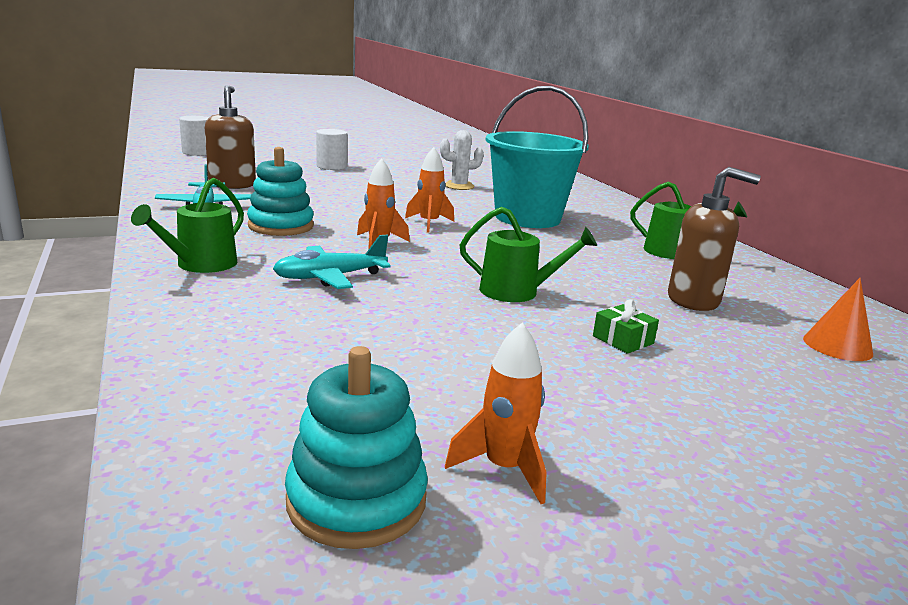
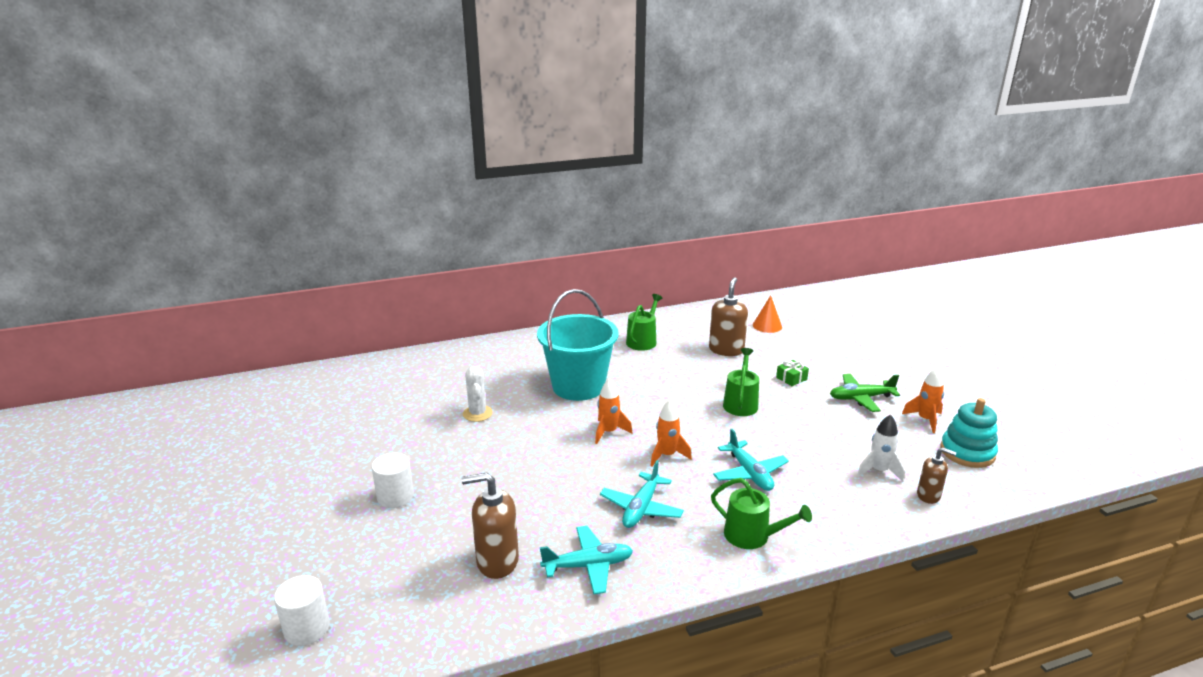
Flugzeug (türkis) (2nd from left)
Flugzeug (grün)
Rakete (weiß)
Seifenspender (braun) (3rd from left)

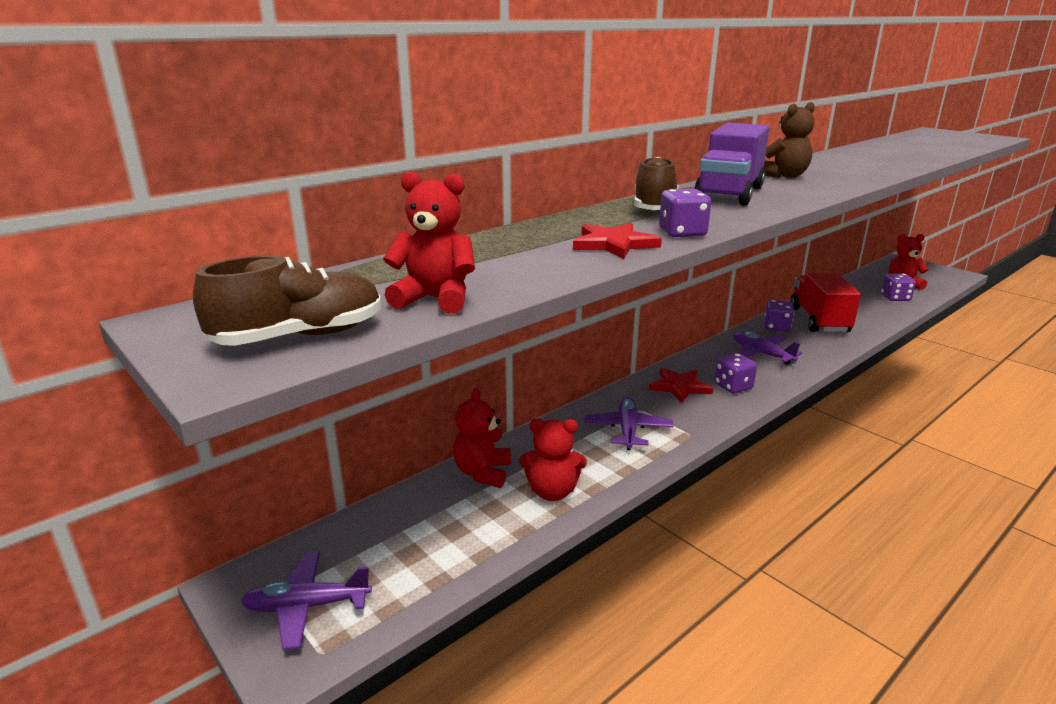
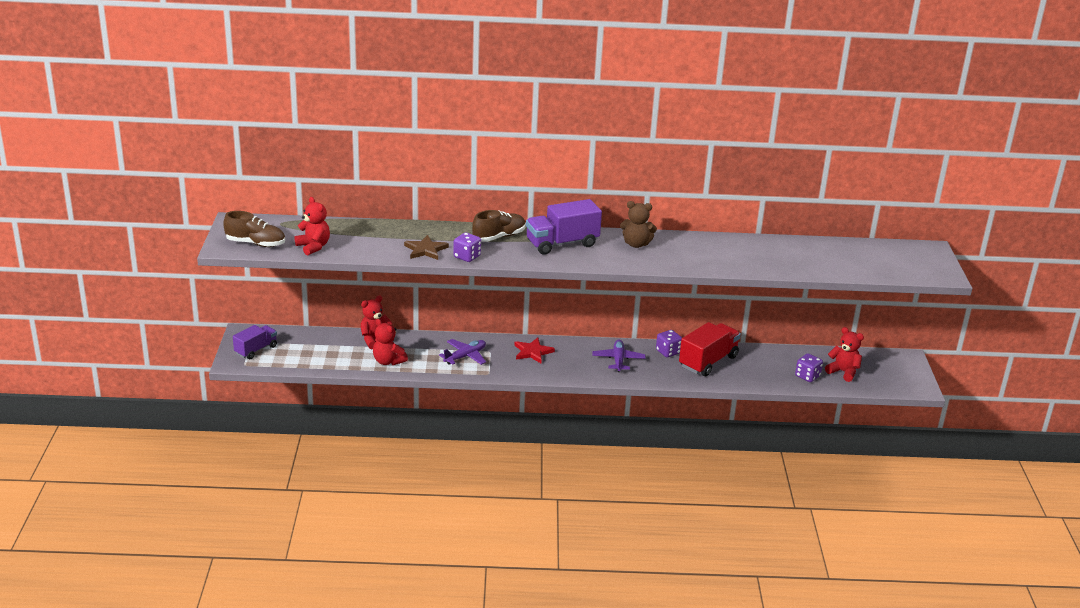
Lastwagen (lila) (1st from left)
Stern (braun)
Spielwürfel (lila) (2nd from left in the first image)

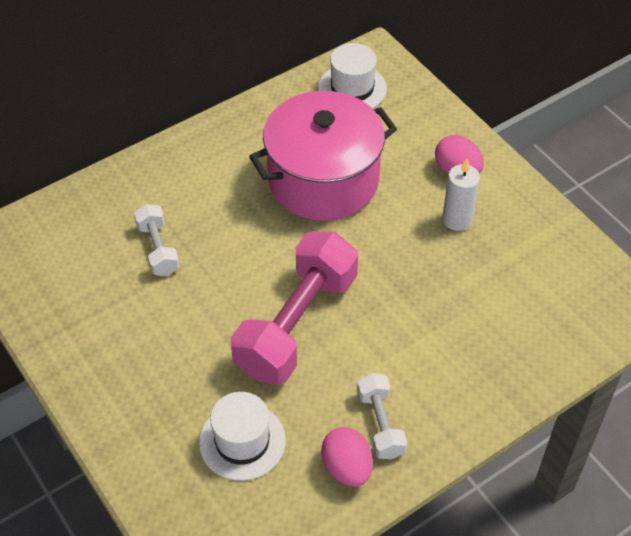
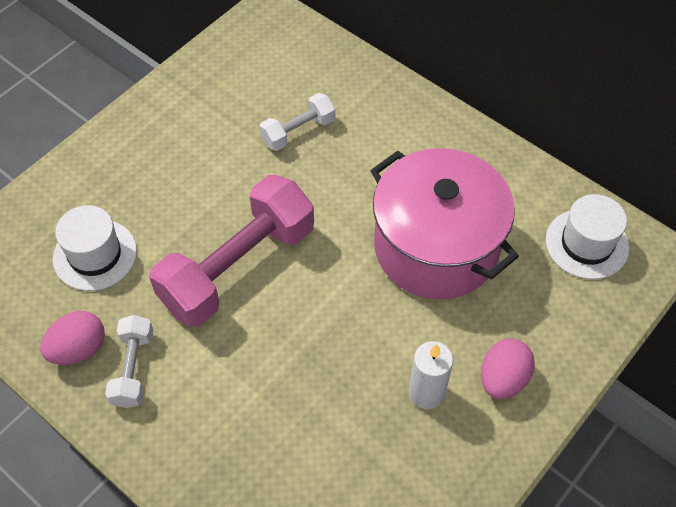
Hantel (rosa)
Hantel (weiß) (1st from left)

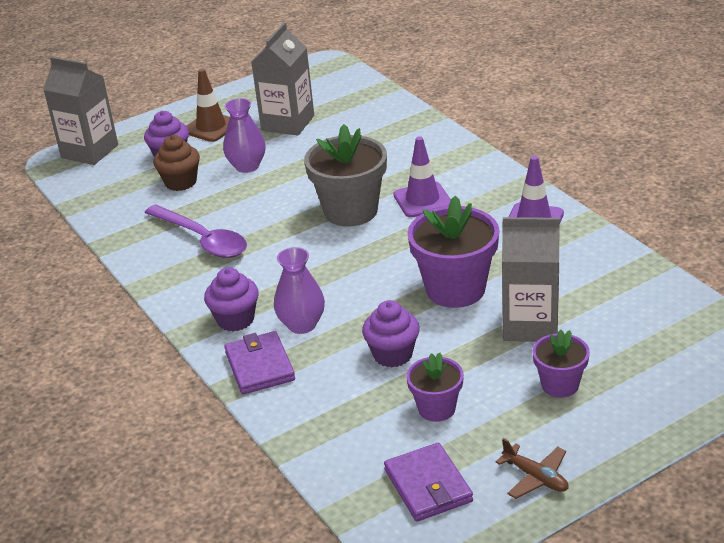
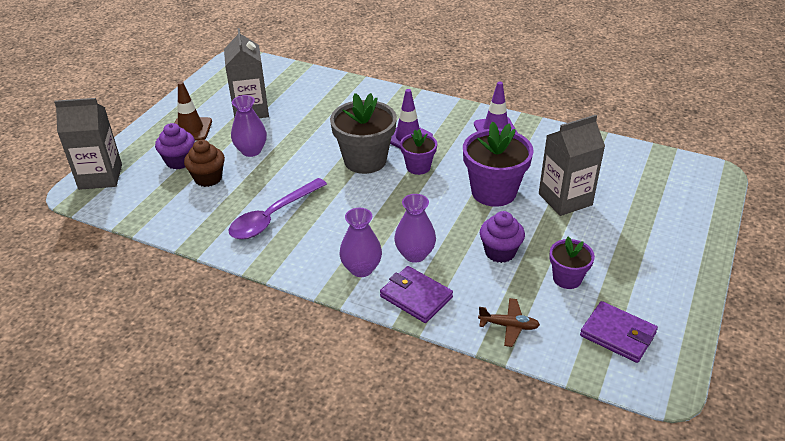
Löffel (lila)
Vase (lila) (2nd from left)
Flugzeug (braun)
Blumentopf (lila) (1st from left)

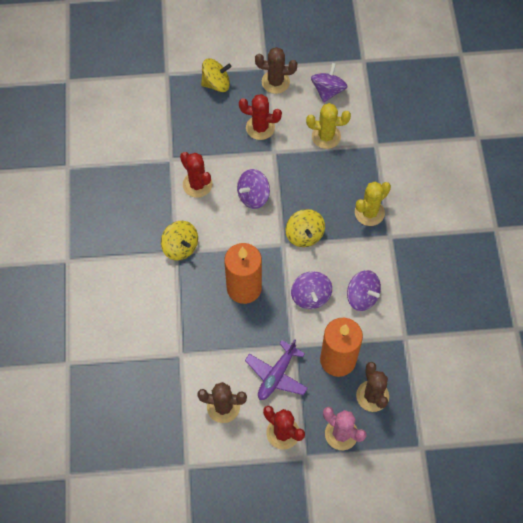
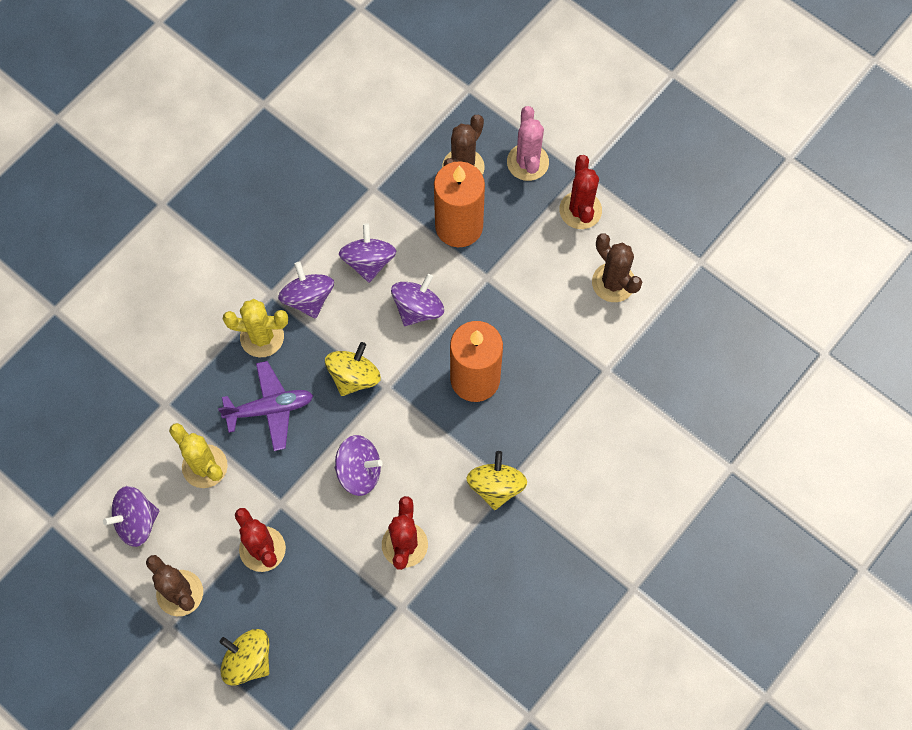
Flugzeug (lila)
Kreisel (lila) (2nd from left)

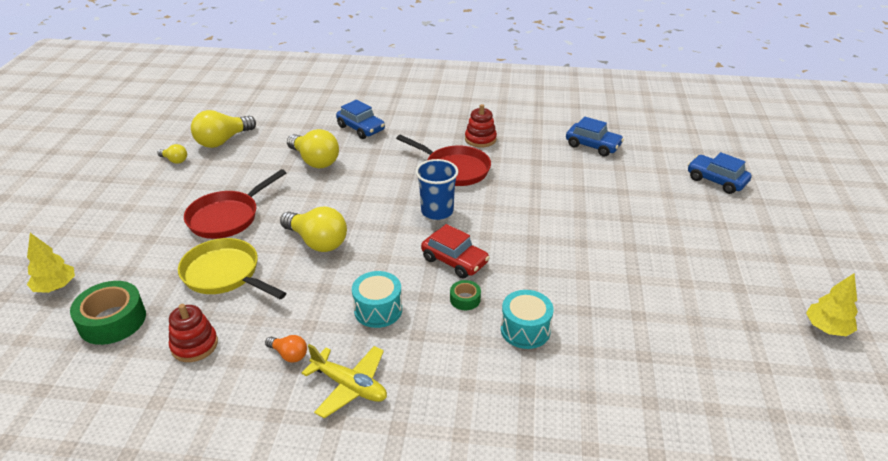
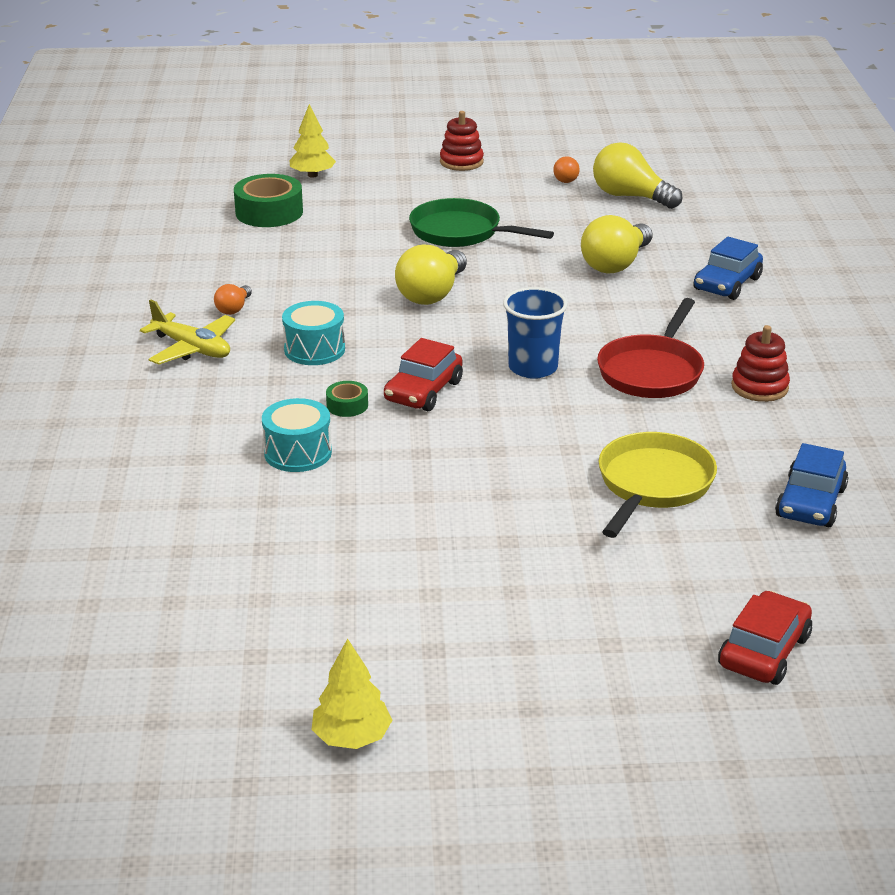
Glühbirne (orange) (2nd from left)
Stapelspielzeug (rot) (1st from left)
Pfanne (gelb)
Pfanne (grün)
Flugzeug (gelb)
Auto (rot) (2nd from left)

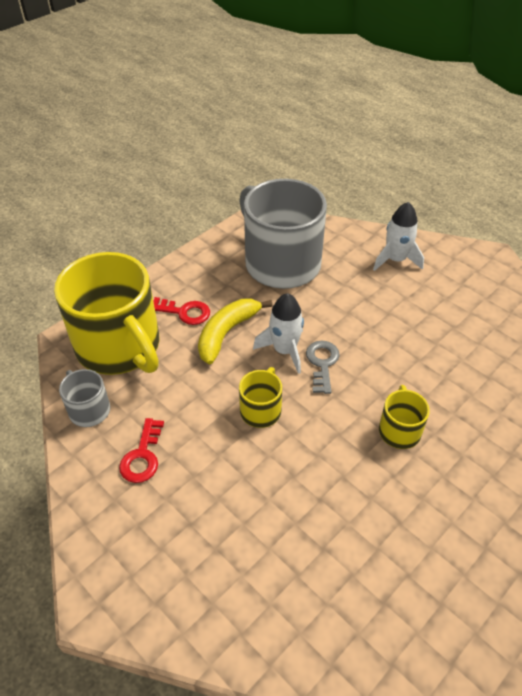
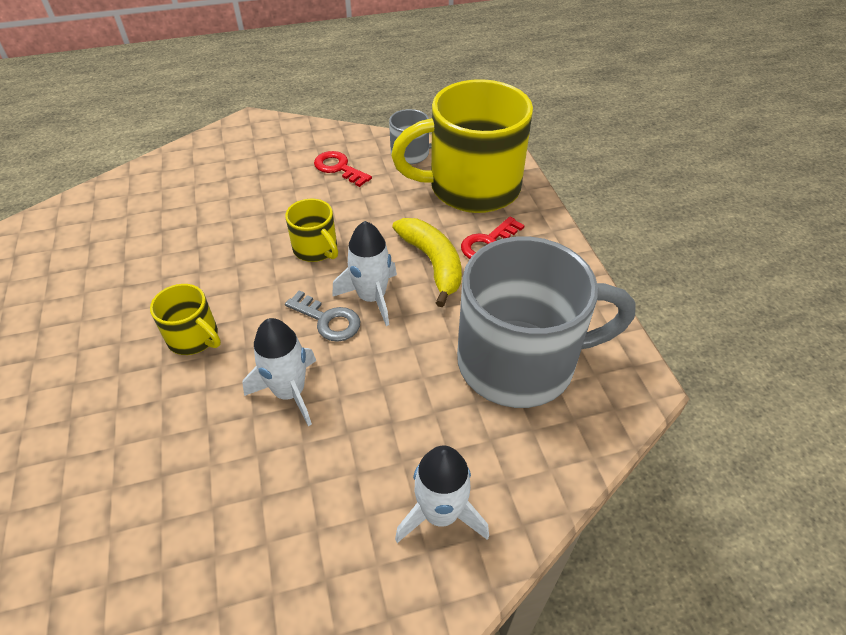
Rakete (weiß) (1st from left)

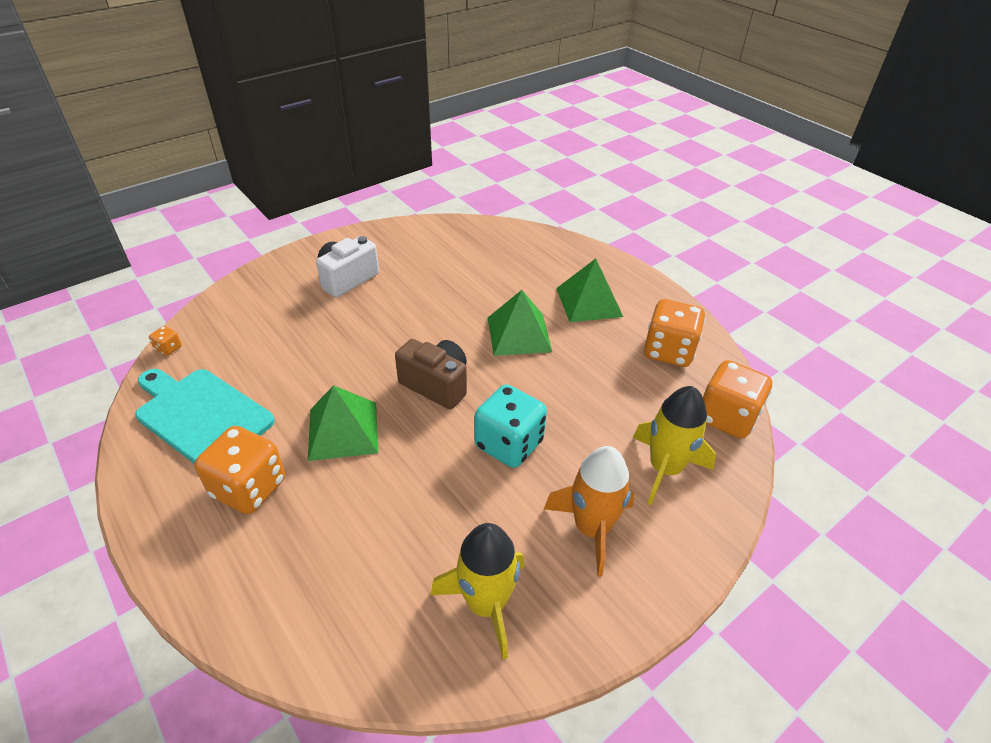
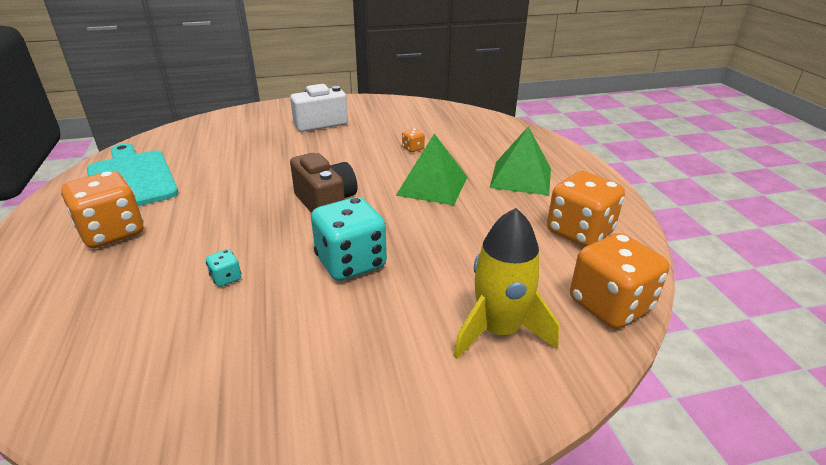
Spielwürfel (orange) (2nd from left)
Pyramide (grün) (1st from left in the first image)
Rakete (gelb) (1st from left in the first image)
Rakete (orange)
Spielwürfel (türkis) (1st from left)

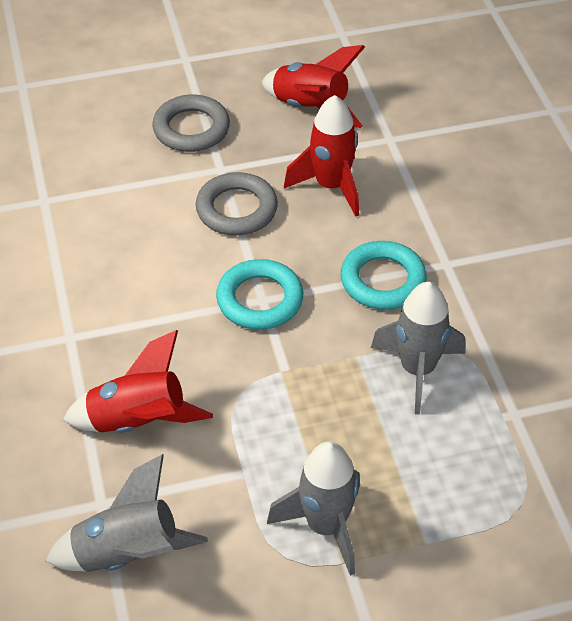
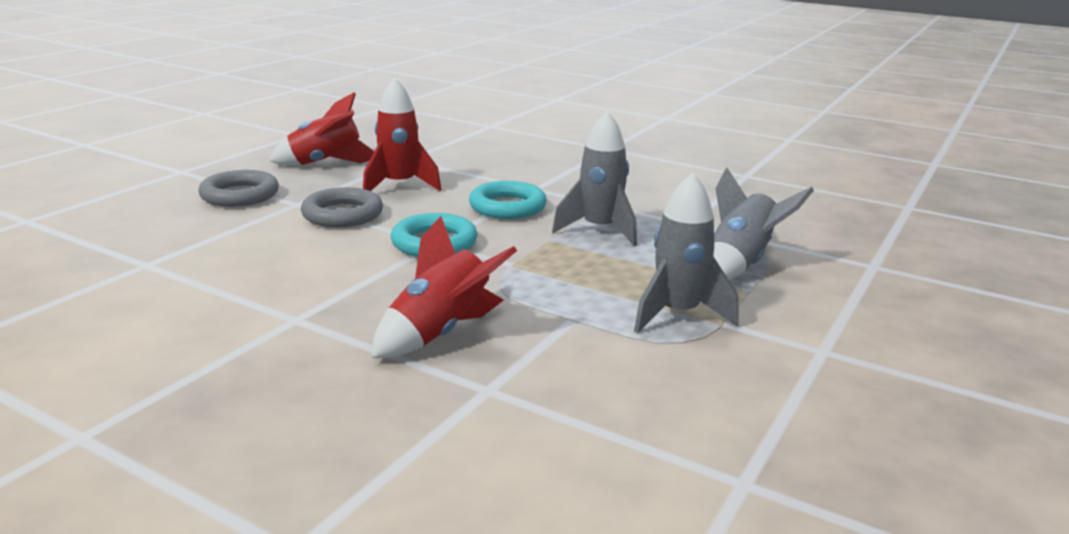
Rakete (grau) (3rd from left)

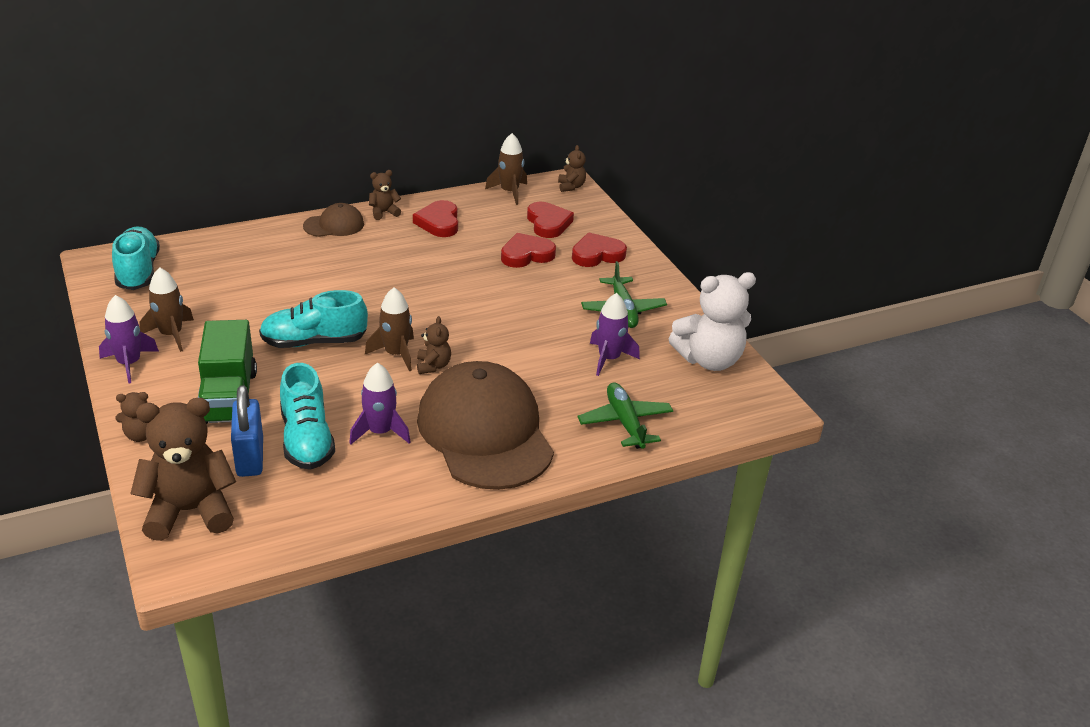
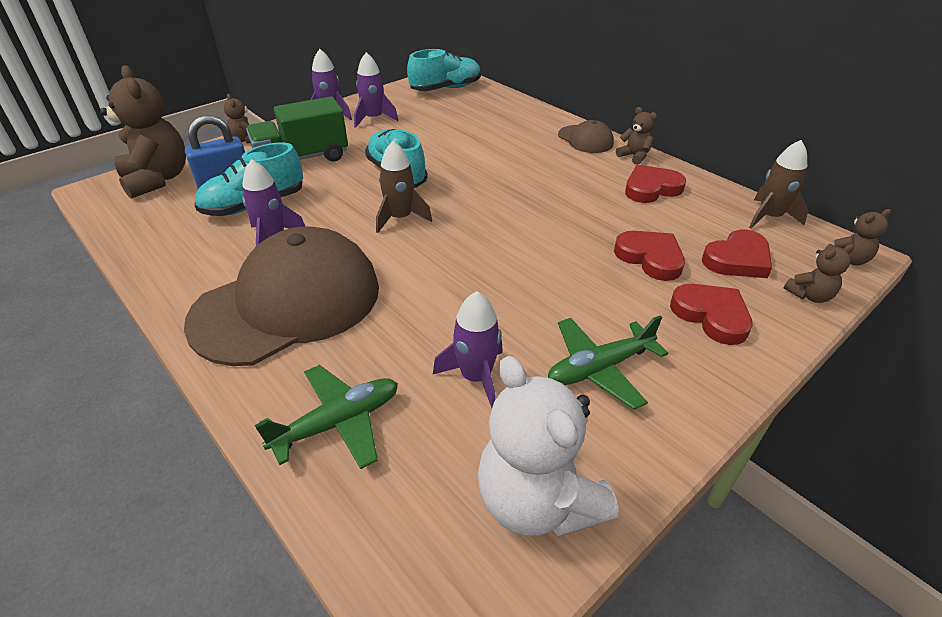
Rakete (lila) (3rd from left)
Teddybär (braun) (4th from left)

